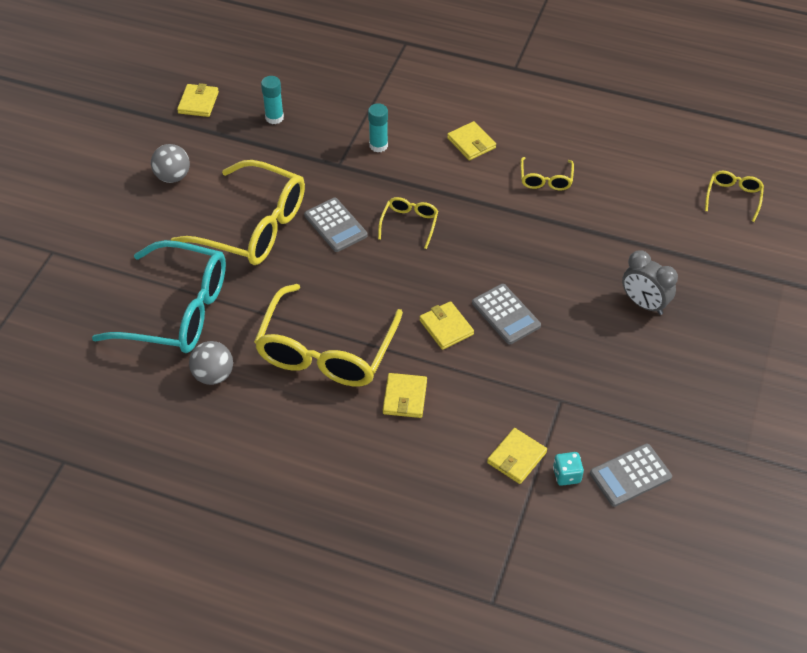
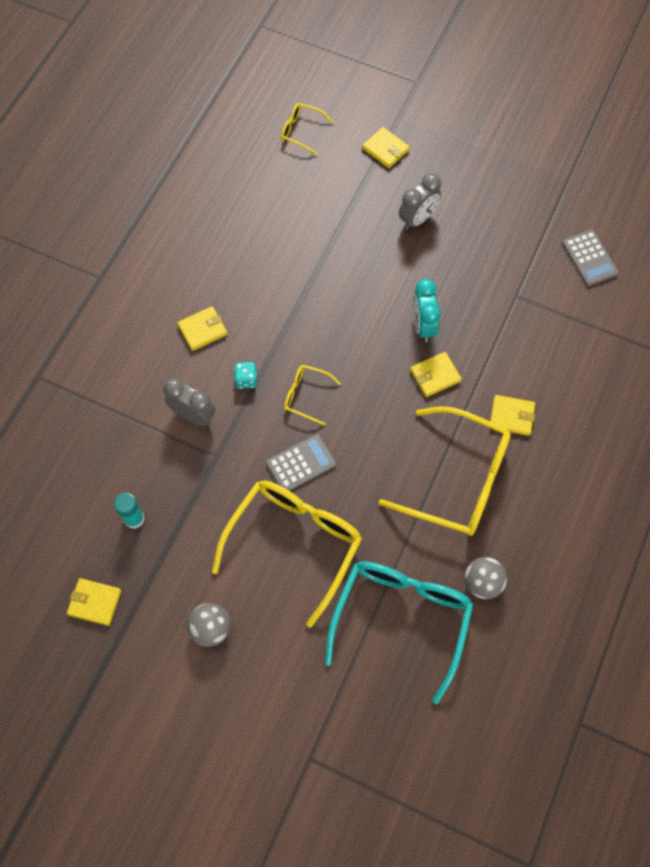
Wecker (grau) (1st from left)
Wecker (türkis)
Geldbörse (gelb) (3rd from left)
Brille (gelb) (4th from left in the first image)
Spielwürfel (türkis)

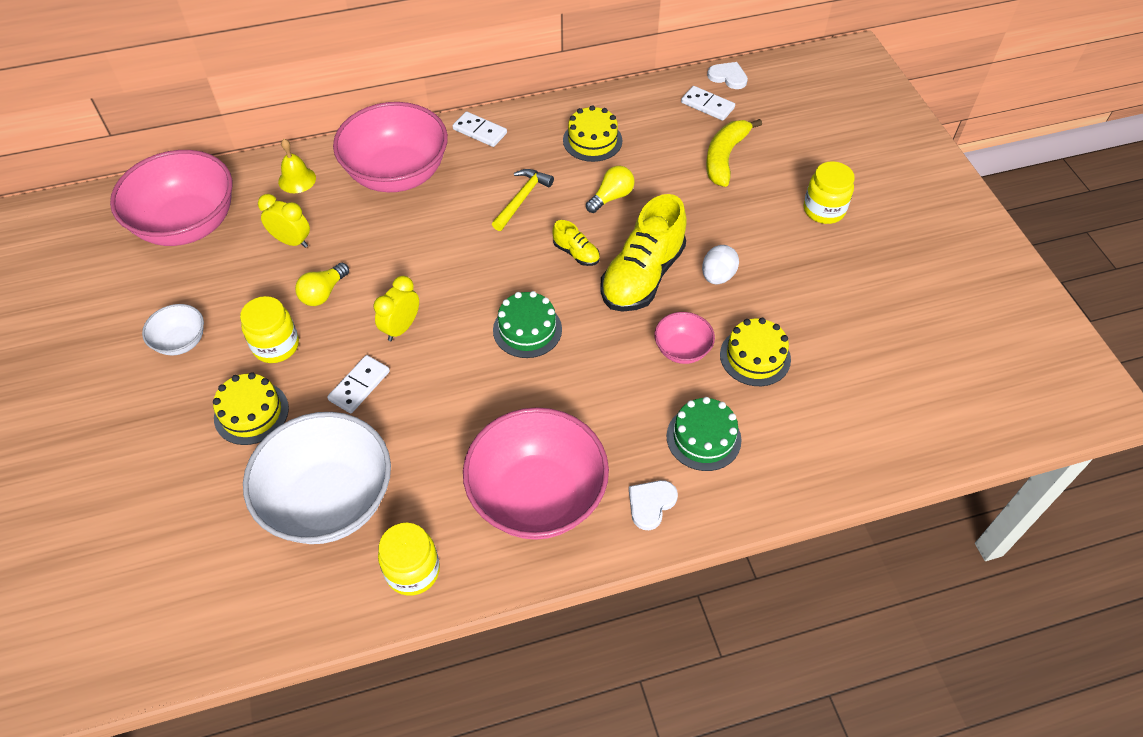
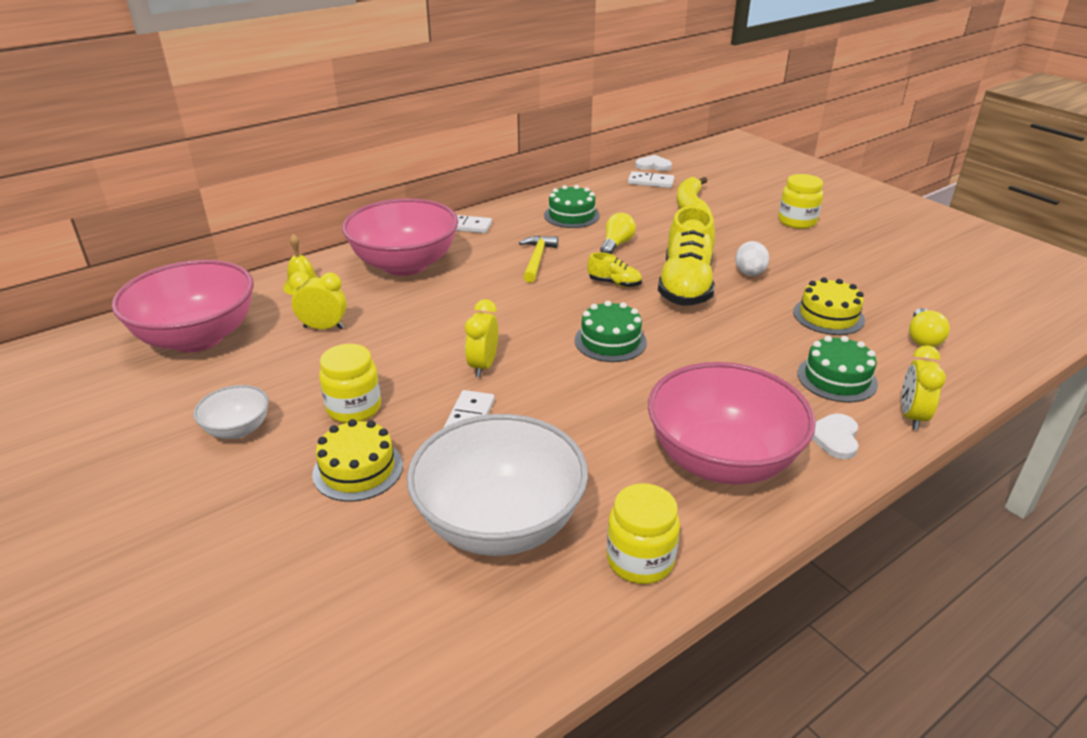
Glühbirne (gelb) (2nd from left)
Kuchen (grün) (1st from left)
Schüssel (rosa) (4th from left in the first image)
Wecker (gelb) (3rd from left)

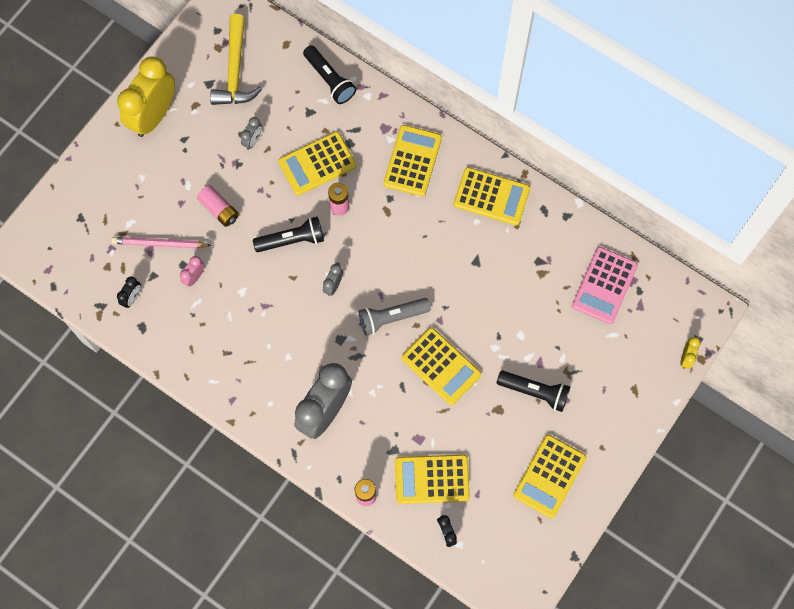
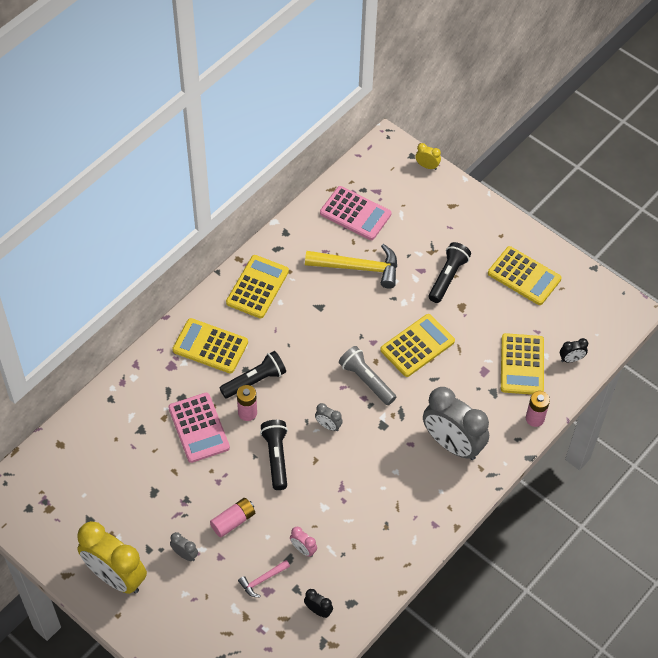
Hammer (rosa)
Hammer (gelb)
Wecker (grau) (1st from left)
Taschenrechner (rosa) (1st from left)
Taschenlampe (schwarz) (1st from left)
Taschenlampe (grau)

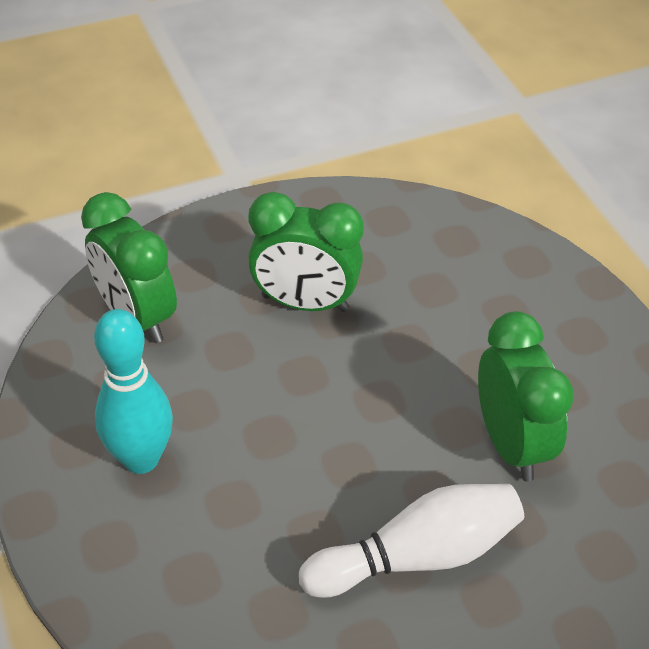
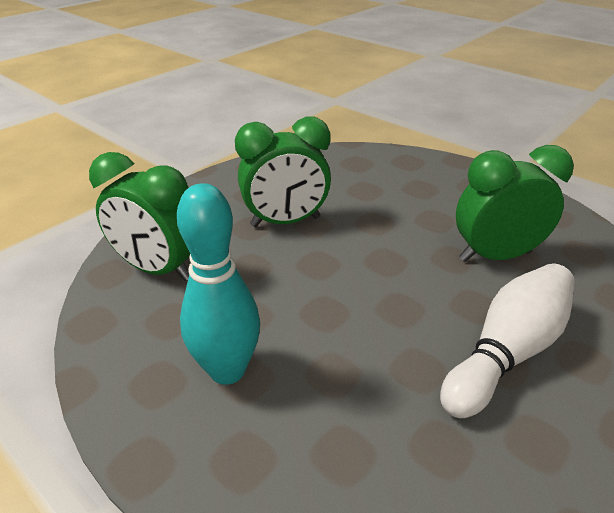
Wecker (grün) (3rd from left)

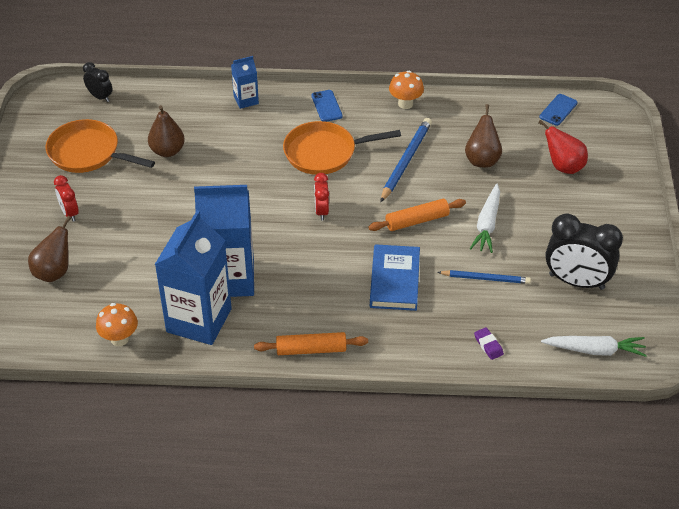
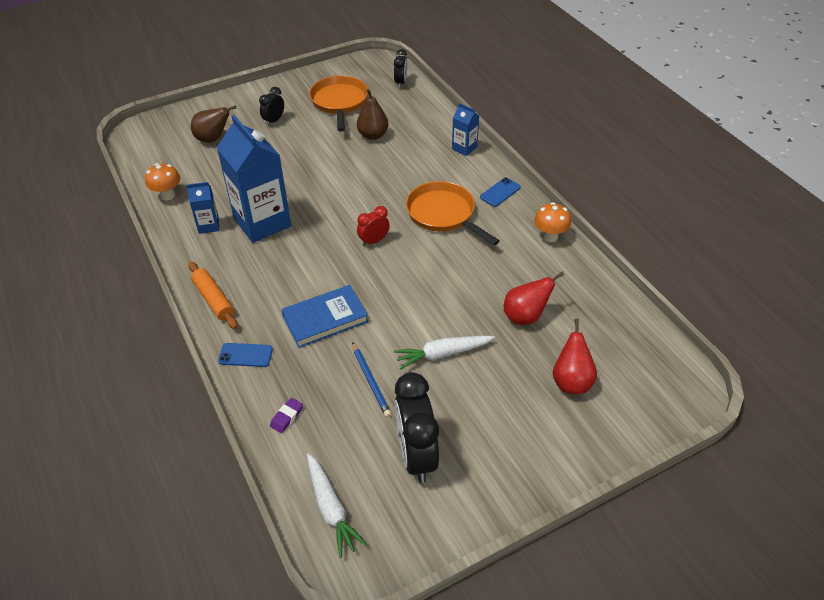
Wecker (schwarz) (1st from left)
Getränkekarton (blau) (1st from left)
Nudelholz (orange) (2nd from left in the first image)
Bleistift (blau) (1st from left in the first image)
Birne (rot) (1st from left)
Handy (blau) (1st from left)

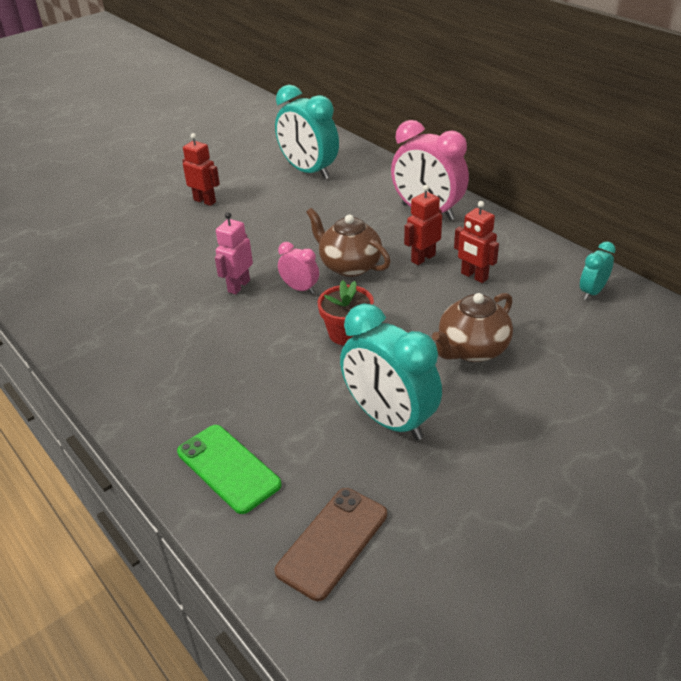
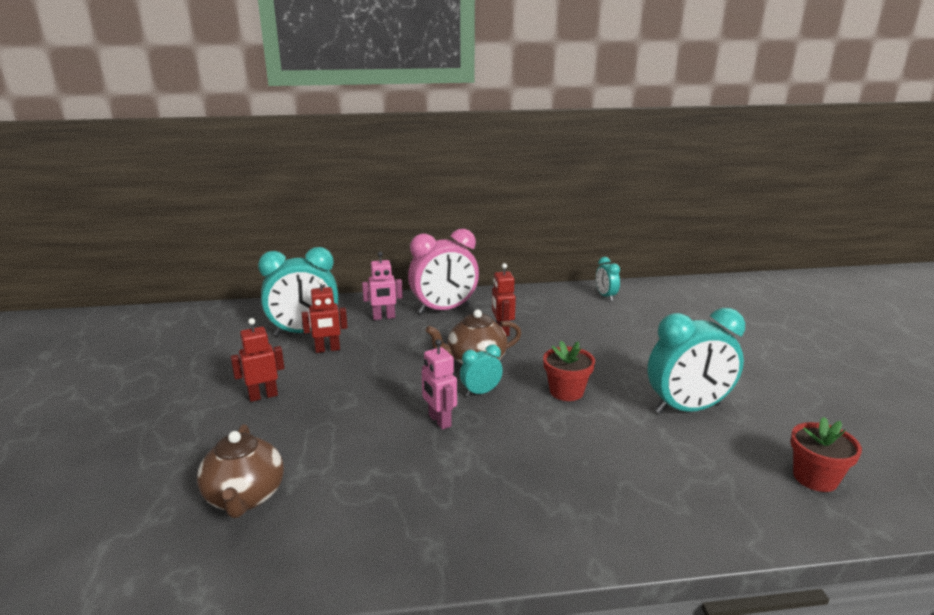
Handy (grün)
Blumentopf (rot) (2nd from left)
Wecker (türkis) (2nd from left)
Teekanne (braun) (1st from left)
Roboter (rot) (2nd from left)
Roboter (rosa) (1st from left)

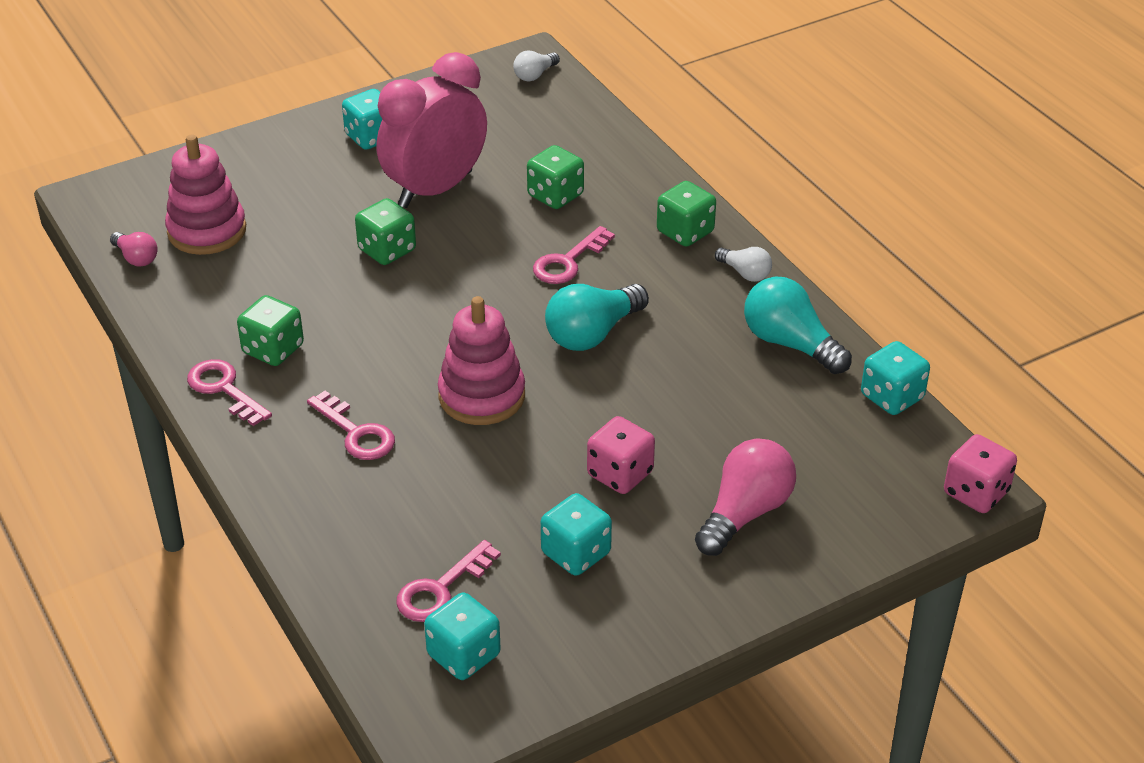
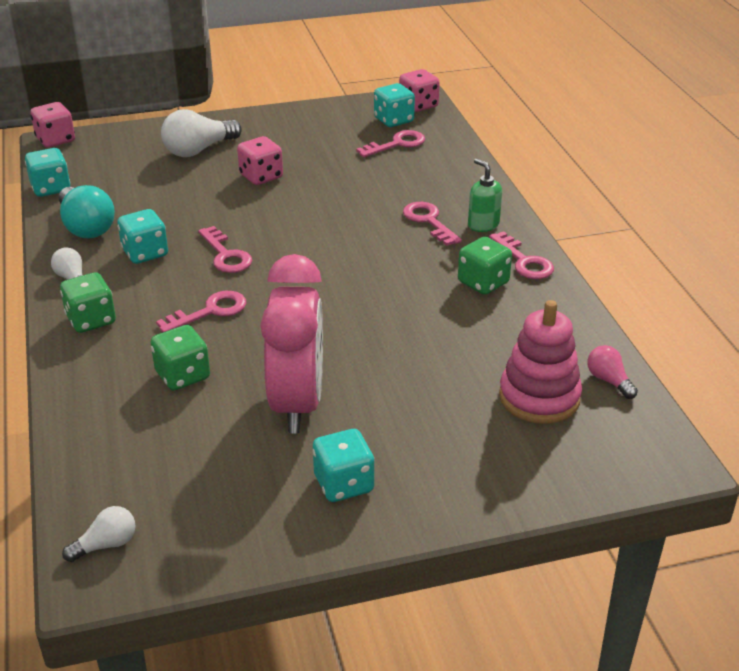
Spielwürfel (grün) (2nd from left in the first image)
Wecker (rosa)
Stapelspielzeug (rosa) (2nd from left in the first image)
Spielwürfel (türkis) (2nd from left)
Schlüssel (rosa) (2nd from left)
Glühbirne (weiß) (3rd from left)
Spielwürfel (rosa) (3rd from left)
Seifenspender (grün)

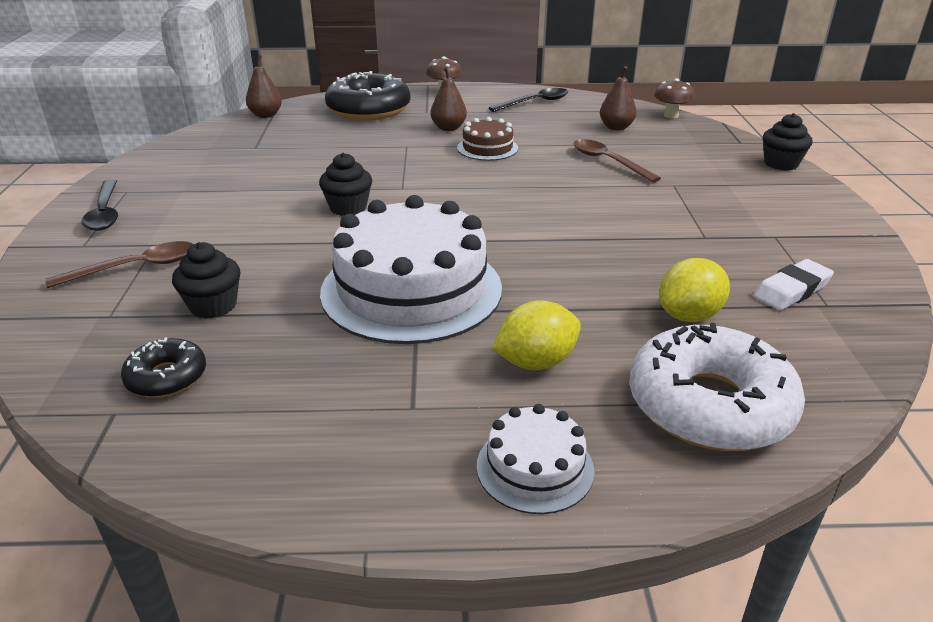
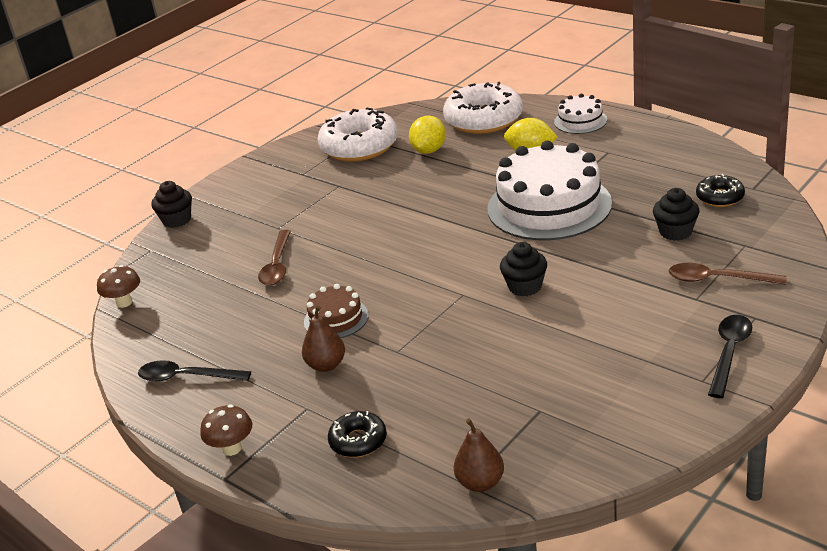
Donut (schwarz) (1st from left)
Birne (braun) (3rd from left in the first image)
Zitrone (gelb) (1st from left)
Donut (weiß) (1st from left)

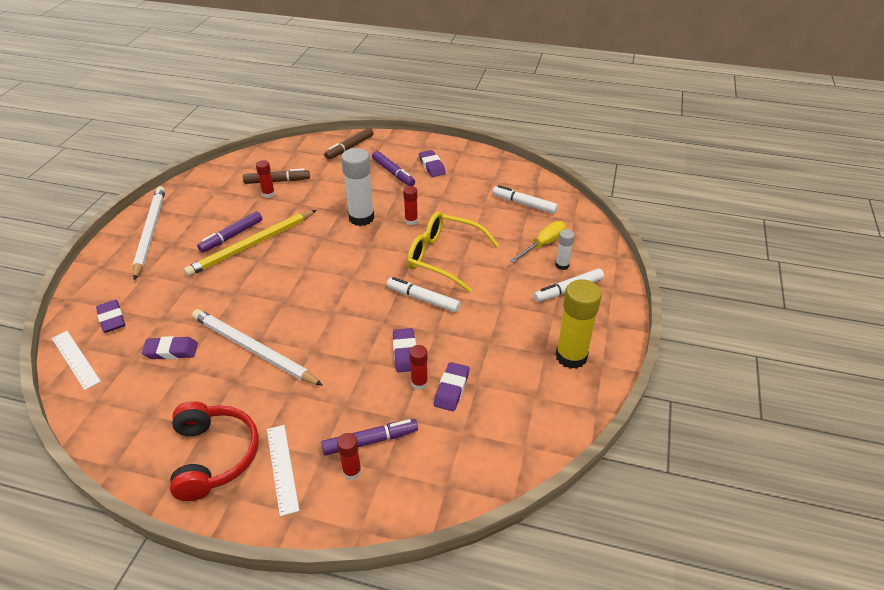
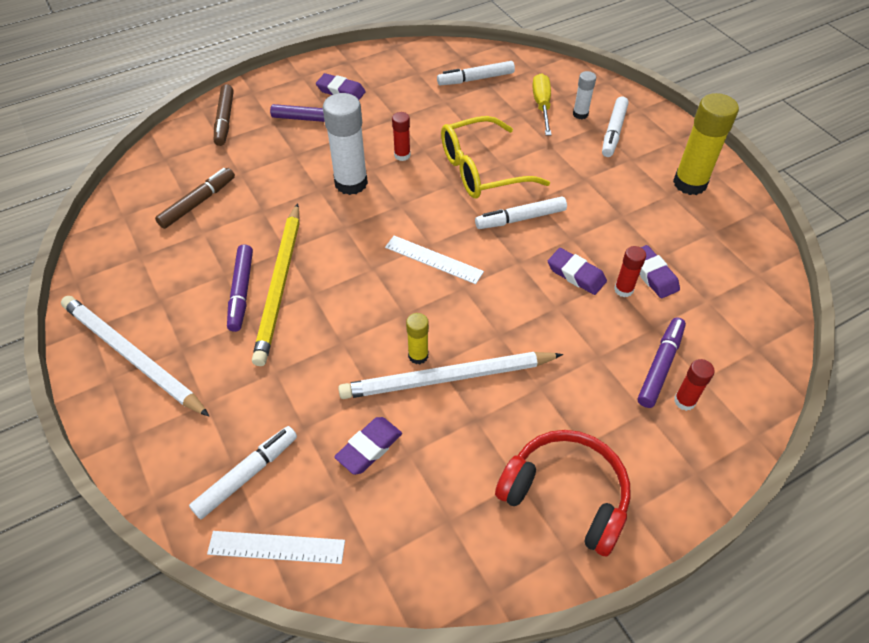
Filzstift (weiß) (1st from left)
Klebestift (rot) (1st from left in the first image)
Lineal (weiß) (2nd from left)
Klebestift (gelb) (1st from left)

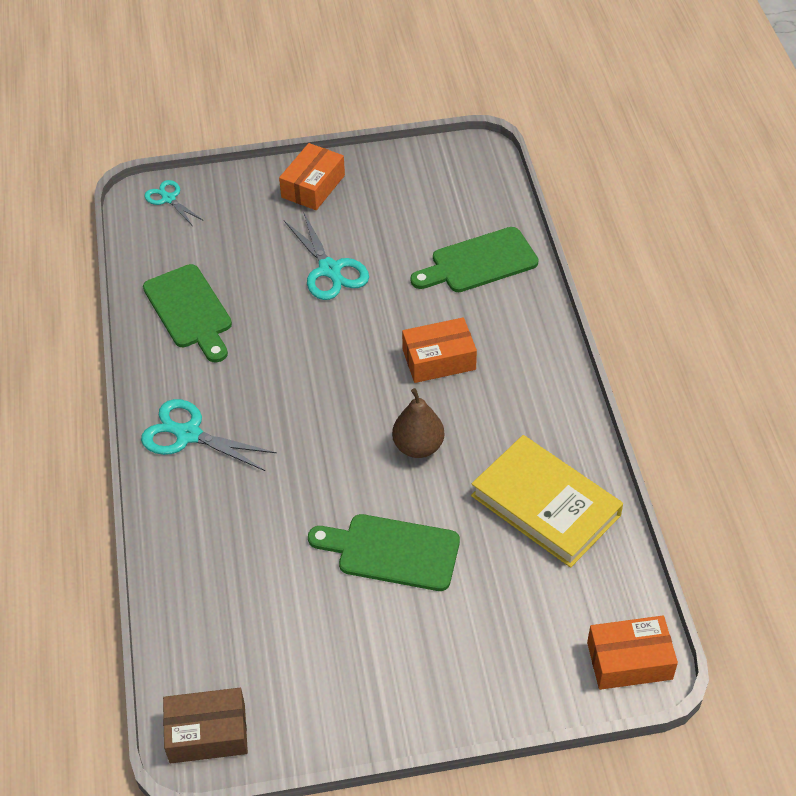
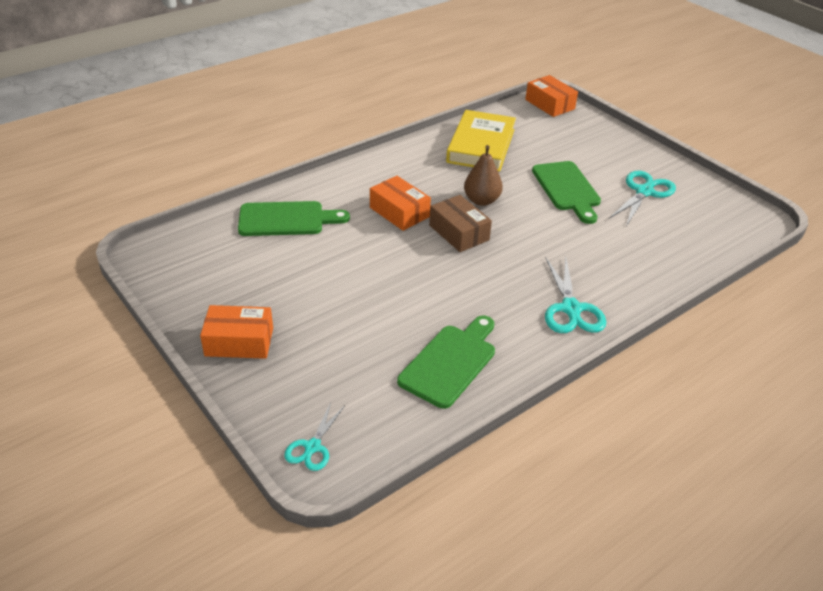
Schachtel (braun)
Schere (türkis) (3rd from left)
Schneidebrett (grün) (1st from left)

